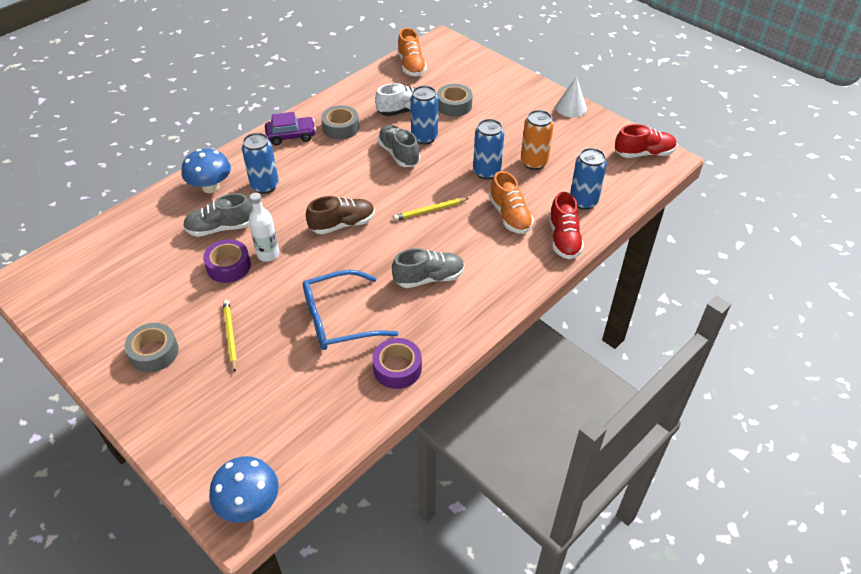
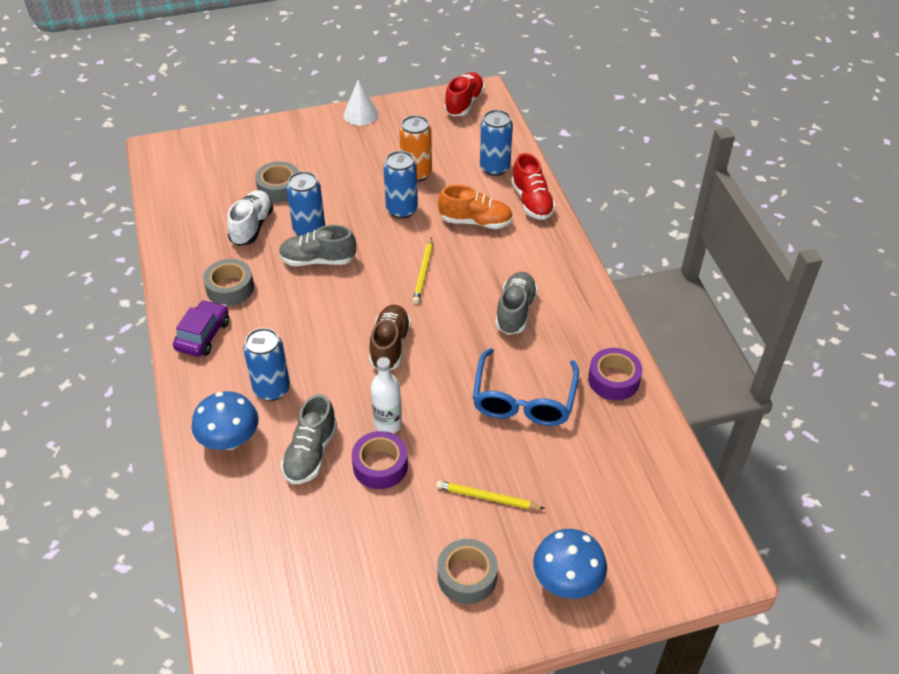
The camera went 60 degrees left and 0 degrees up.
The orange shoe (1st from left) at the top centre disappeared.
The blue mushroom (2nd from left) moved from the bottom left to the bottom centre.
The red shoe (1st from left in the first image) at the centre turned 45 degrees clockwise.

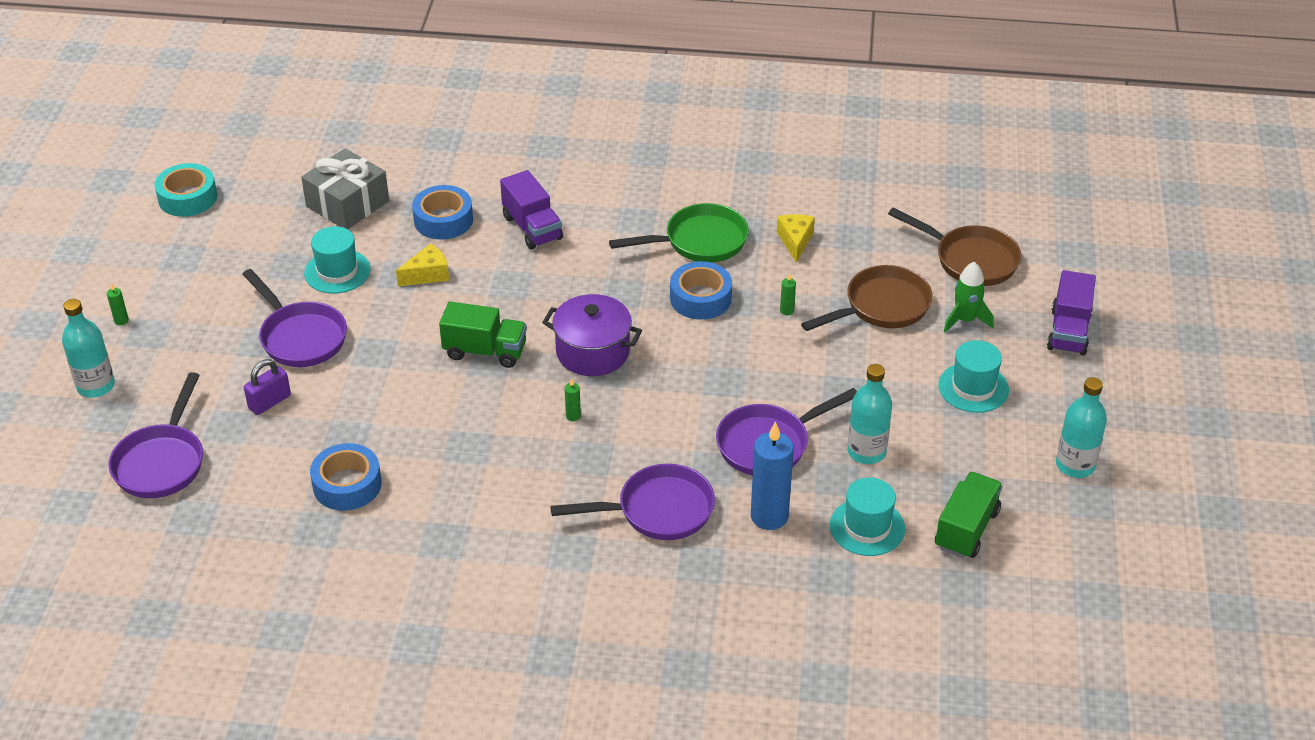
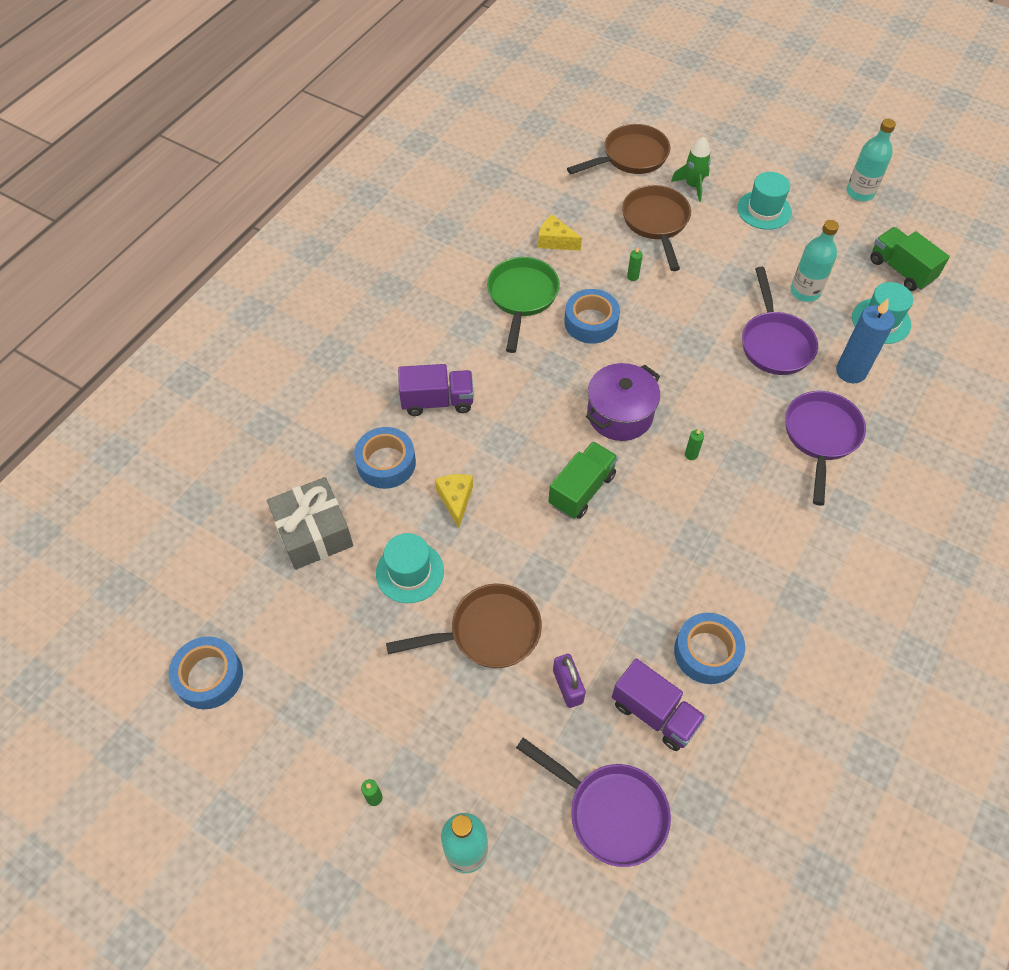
The camera went 65 degrees left and 15 degrees up.
The purple truck (2nd from left) moved from the middle right to the bottom centre.
The turquoise tape at the top left became the blue tape (1st from left) at the bottom left.
The purple pan (2nd from left) at the middle left became the brown pan (1st from left) at the centre.

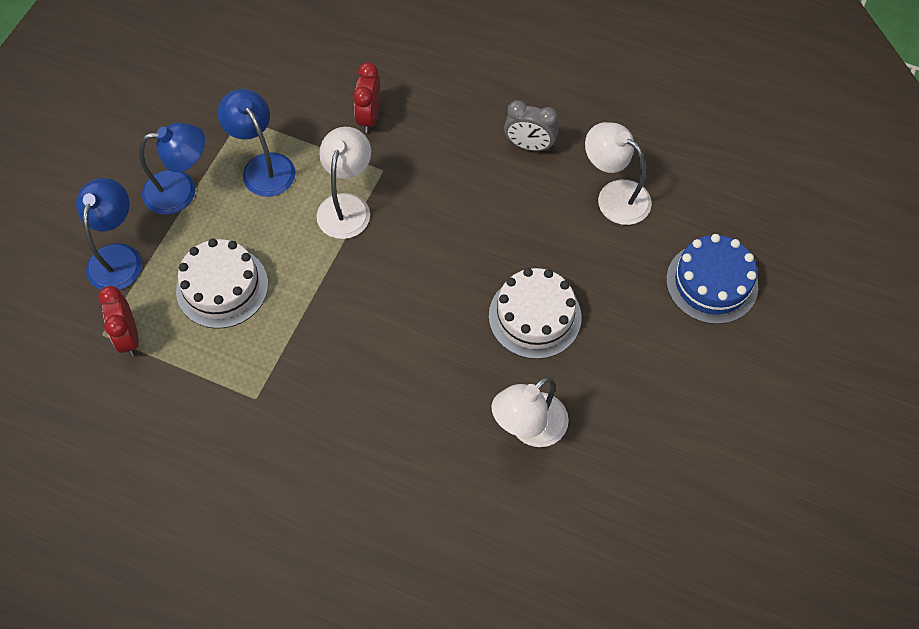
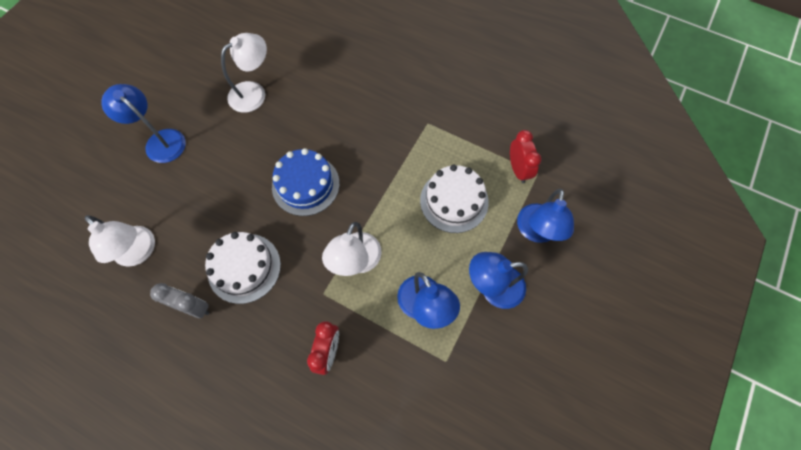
The camera went 175 degrees left and 5 degrees up.
The blue lamp (1st from left) at the top left appeared.
The white cake (2nd from left in the first image) moved from the centre to the middle left.
The blue cake moved from the middle right to the centre.

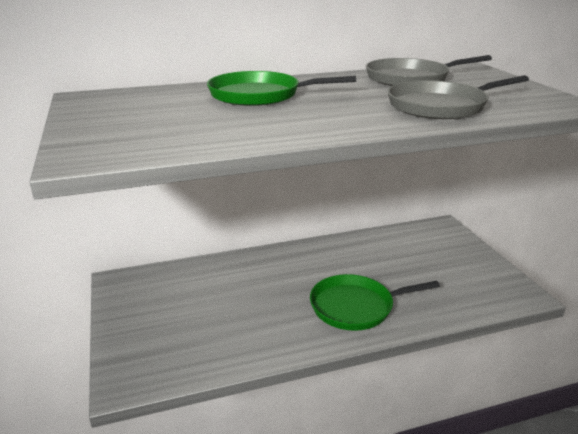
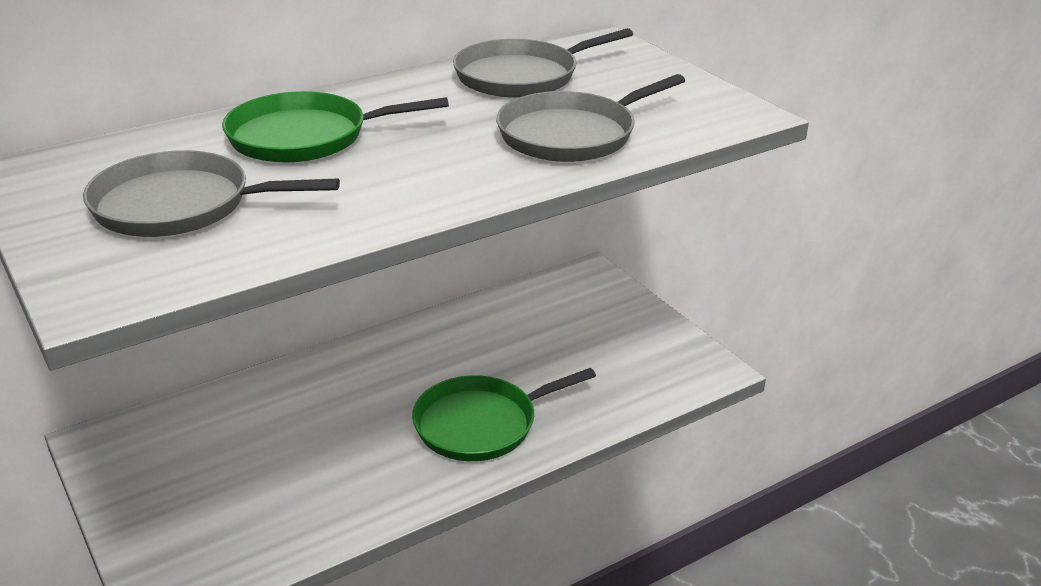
The camera went 15 degrees left and 5 degrees up.
The grey pan (1st from left) at the top left appeared.

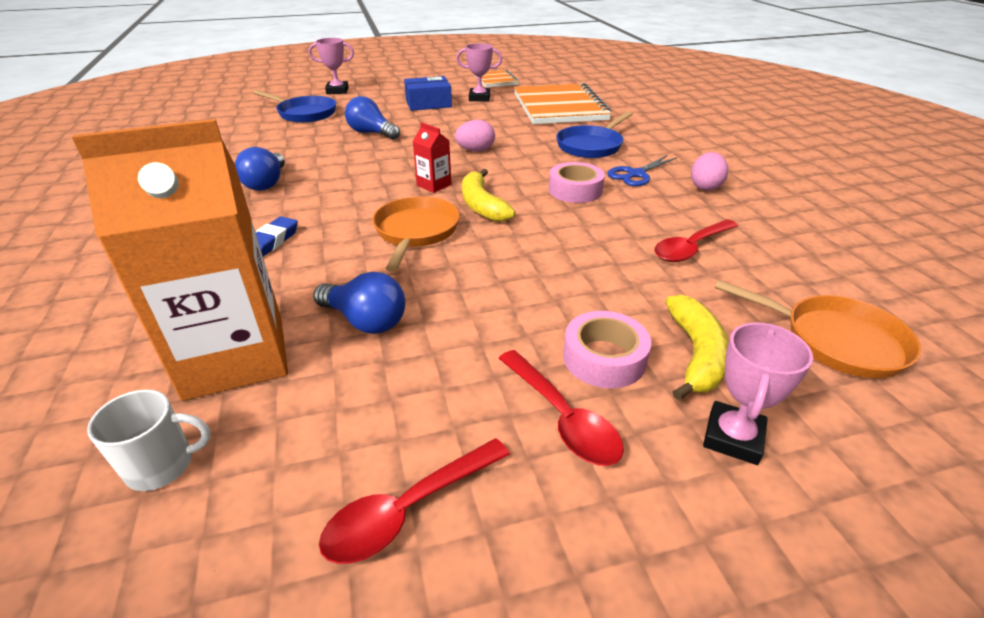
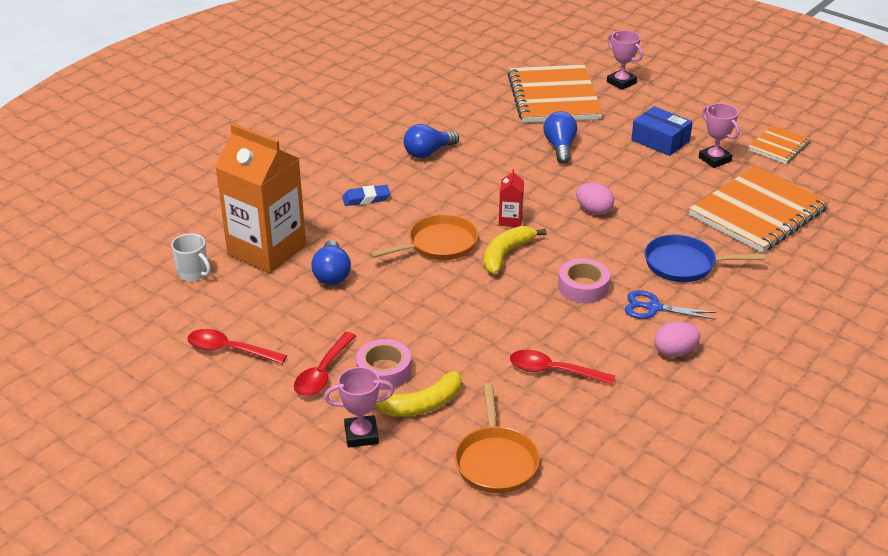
The camera went 55 degrees right and 0 degrees up.
The blue pan (1st from left) at the top left was replaced by the orange notebook (1st from left) at the top centre.

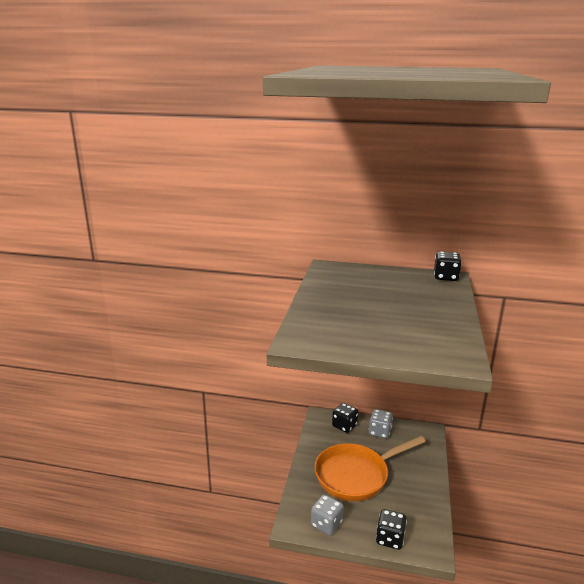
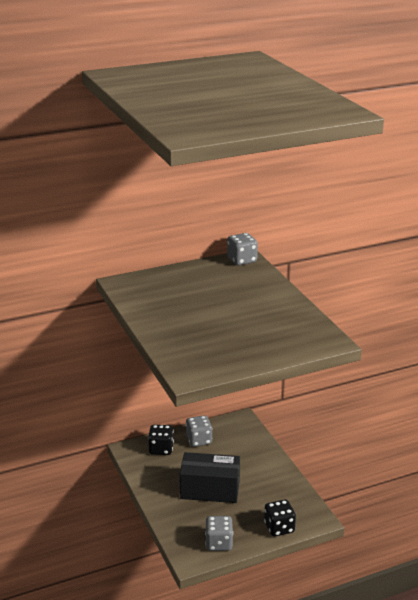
The camera went 35 degrees left and 5 degrees up.
The orange pan at the bottom centre was replaced by the black box at the bottom centre.
The black dice (3rd from left) at the middle right became the grey dice (3rd from left) at the centre.

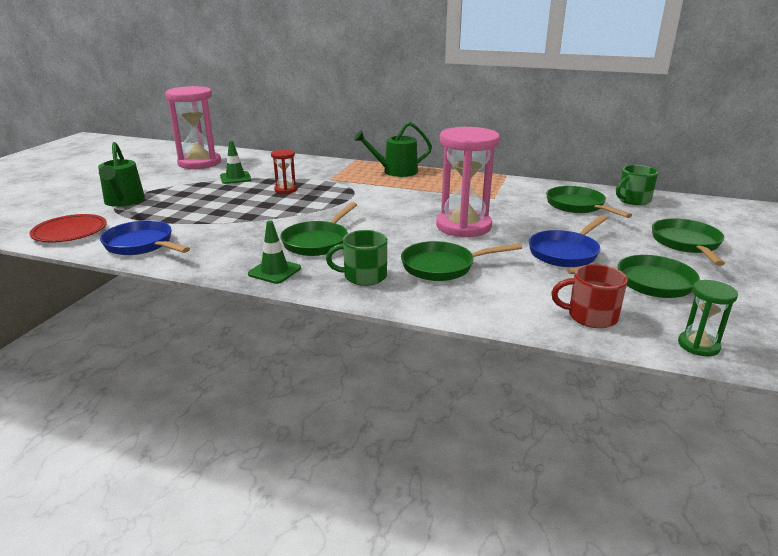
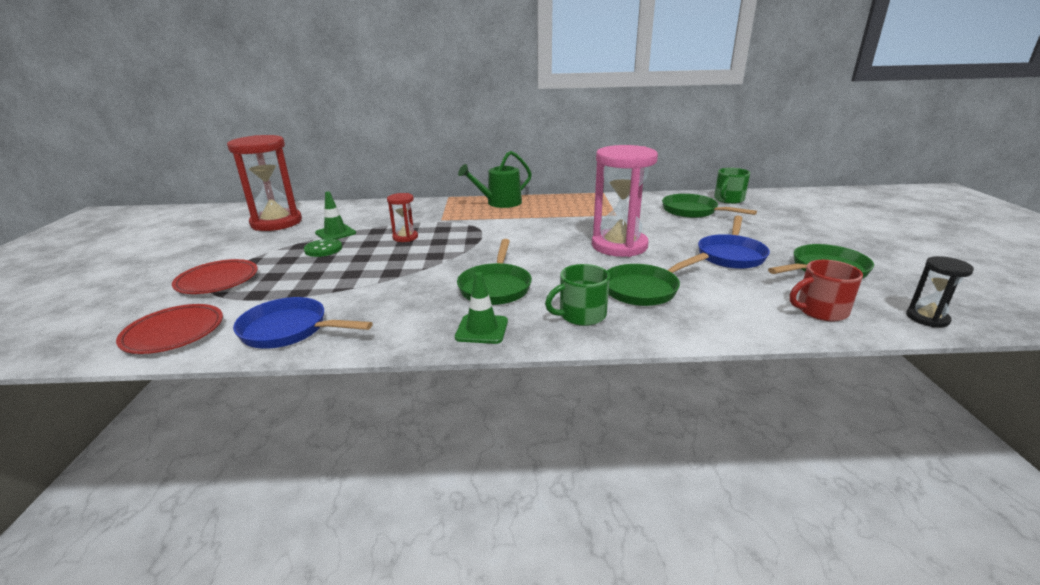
The camera went 20 degrees left and 0 degrees up.
The green pan (5th from left) at the middle right disappeared.
The green button at the middle left appeared.
The green watering can (1st from left) at the top left was replaced by the red plate (2nd from left) at the middle left.
The pink hourglass (1st from left) at the top left became the red hourglass (1st from left) at the top left.
The green hourglass at the middle right became the black hourglass at the middle right.

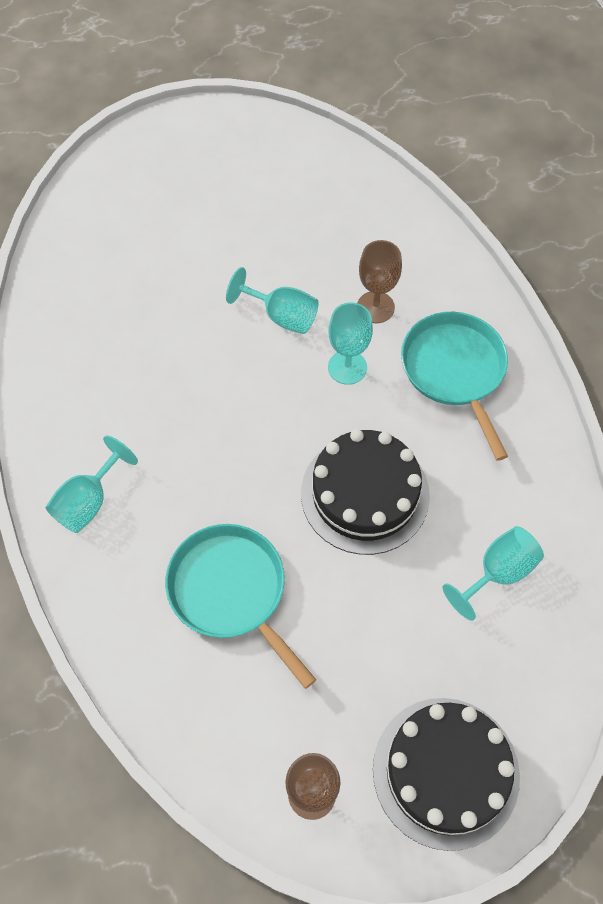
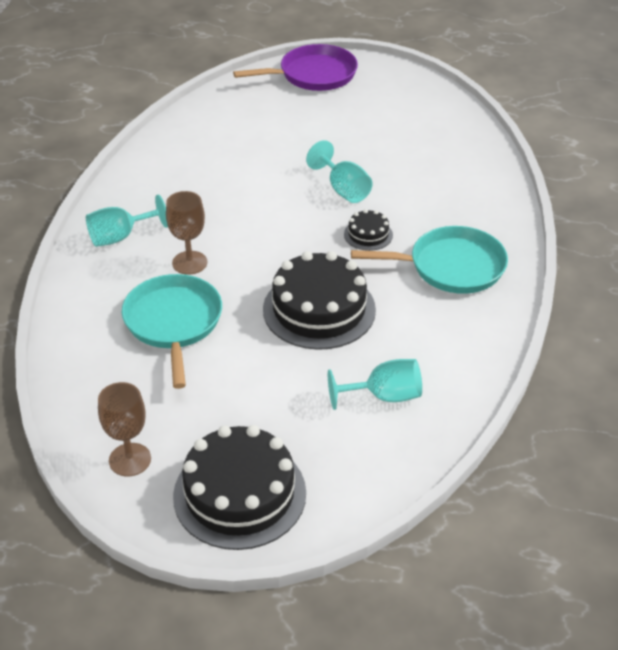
The camera went 30 degrees right and 20 degrees down.
The purple pan at the top centre appeared.
The brown goblet (2nd from left) moved from the top centre to the middle left.
The turquoise goblet (3rd from left) at the centre was replaced by the black cake (3rd from left) at the centre.
The turquoise pan (2nd from left) at the middle right turned 75 degrees clockwise.

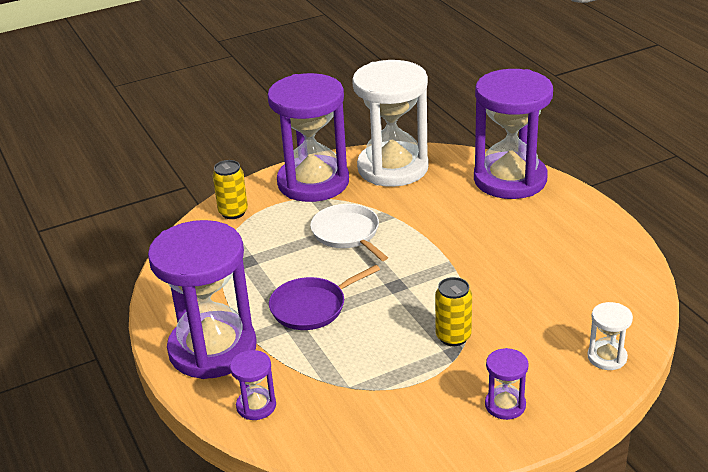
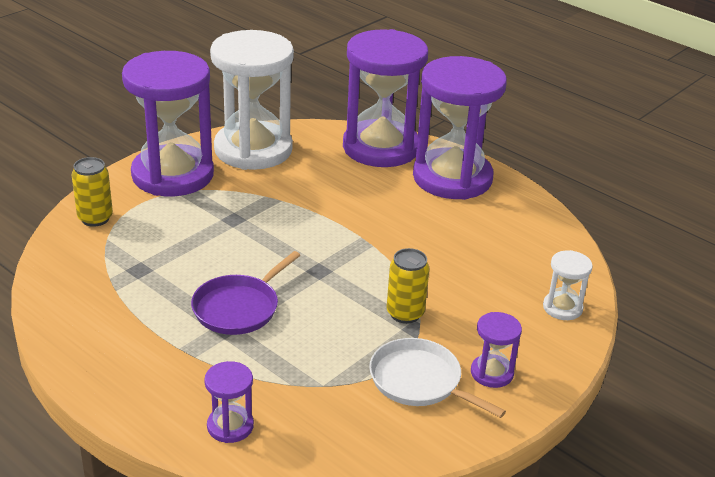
The camera went 25 degrees left and 0 degrees up.
The purple hourglass (1st from left in the first image) moved from the middle left to the top centre.
The white pan moved from the centre to the bottom centre.

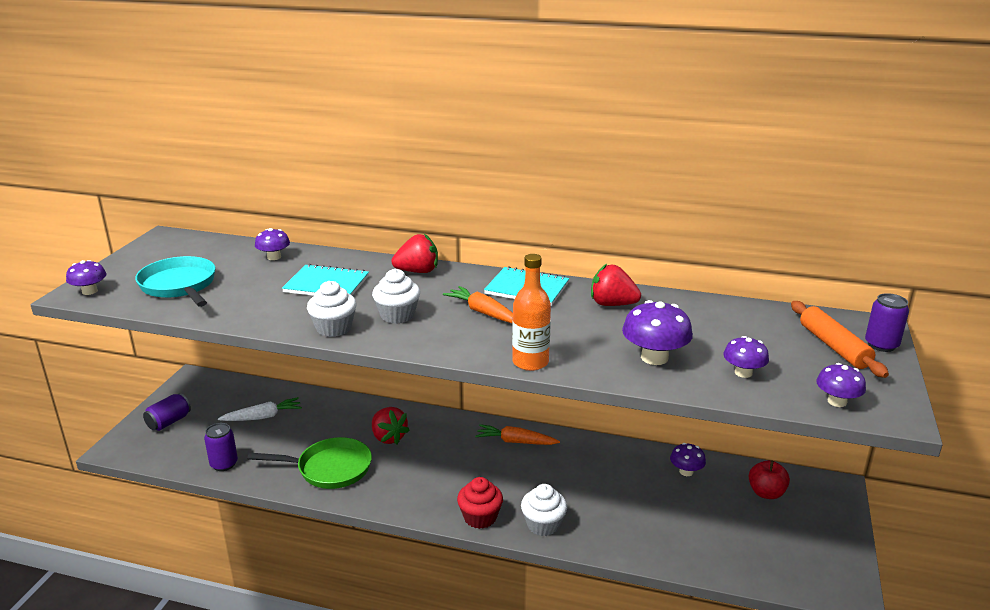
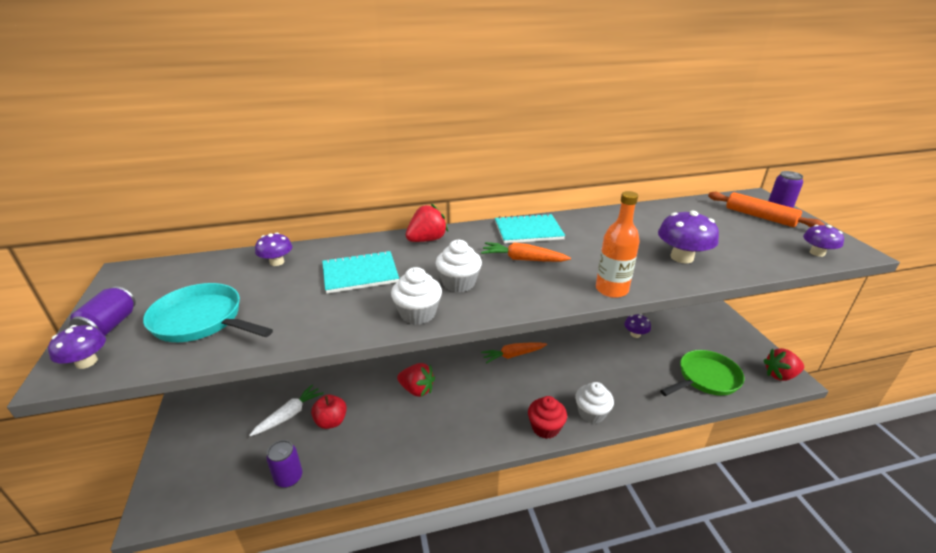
The camera went 30 degrees left and 5 degrees up.
The purple mushroom (5th from left) at the middle right disappeared.
The purple can (1st from left) moved from the bottom left to the middle left.
The green pan moved from the bottom left to the bottom right.
The red strawberry (3rd from left) moved from the centre to the middle right.
The red apple moved from the bottom right to the bottom centre.

